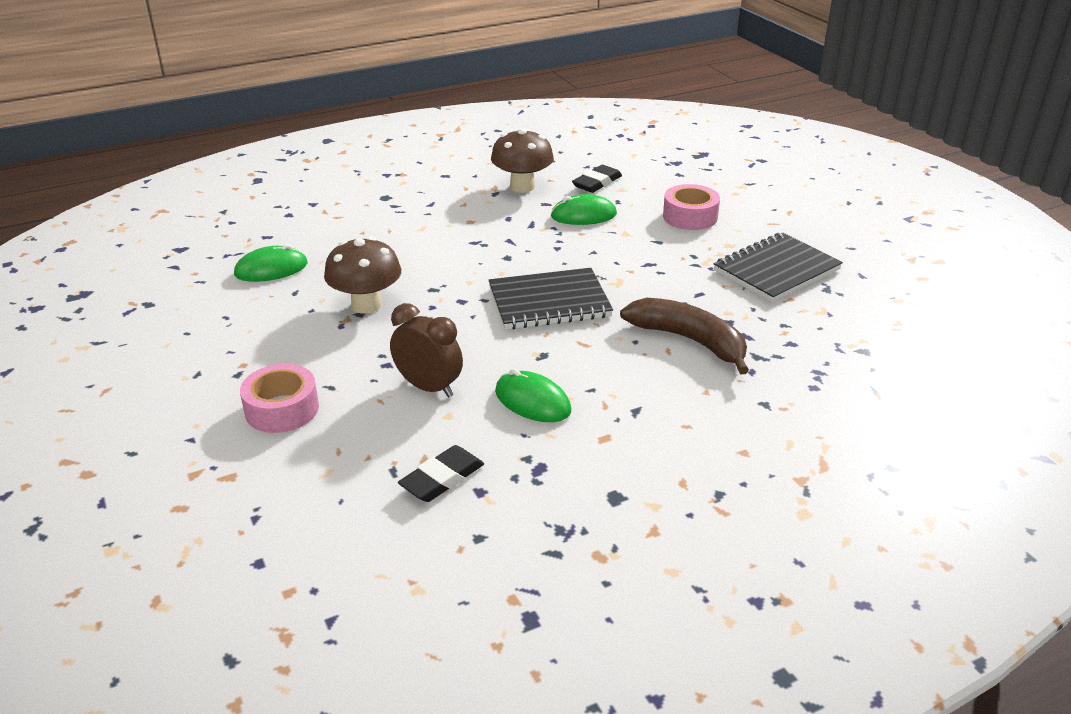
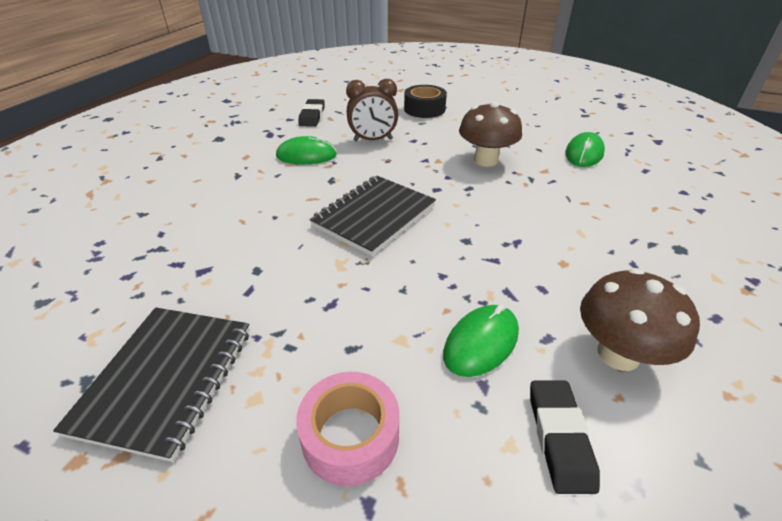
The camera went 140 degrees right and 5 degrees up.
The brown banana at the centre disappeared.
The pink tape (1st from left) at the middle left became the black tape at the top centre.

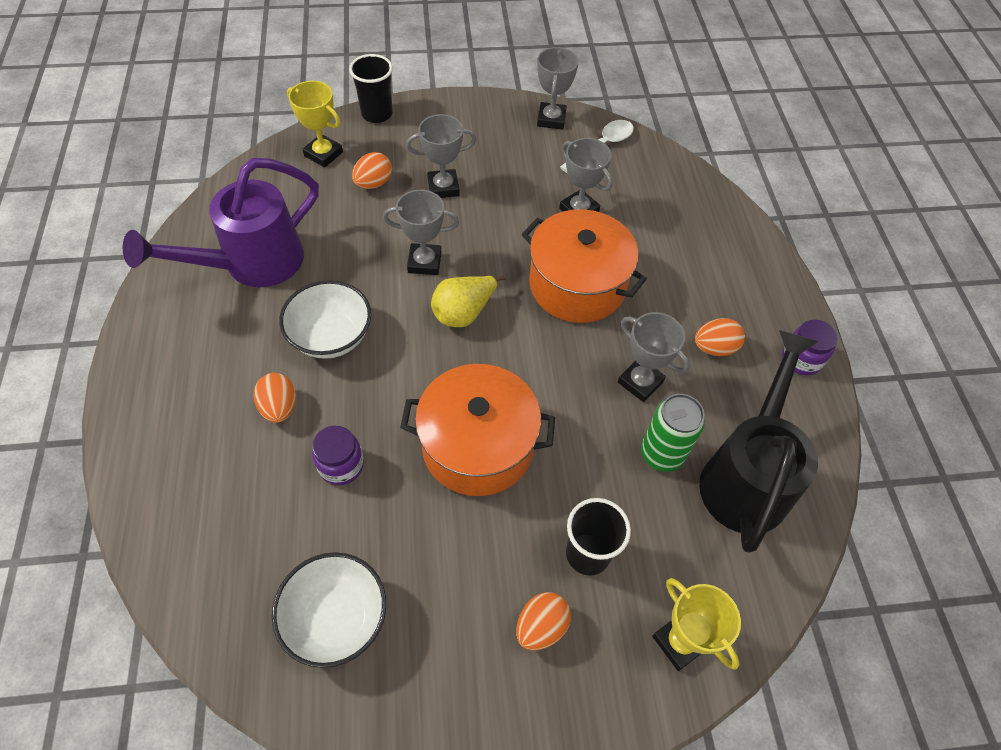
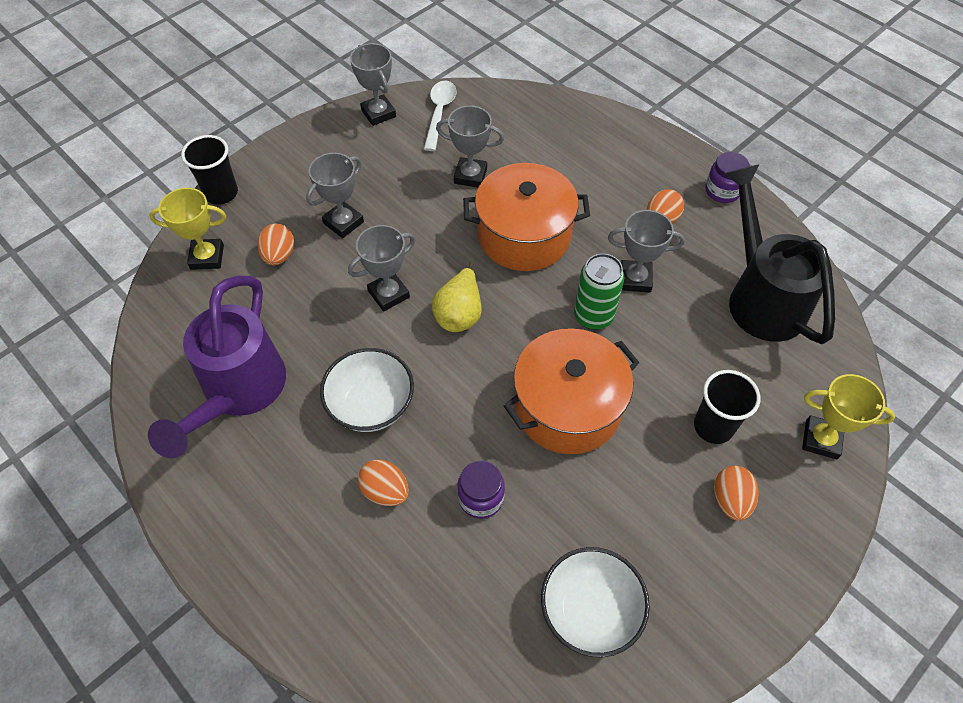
The camera went 35 degrees left and 0 degrees up.
The green can moved from the middle right to the centre.

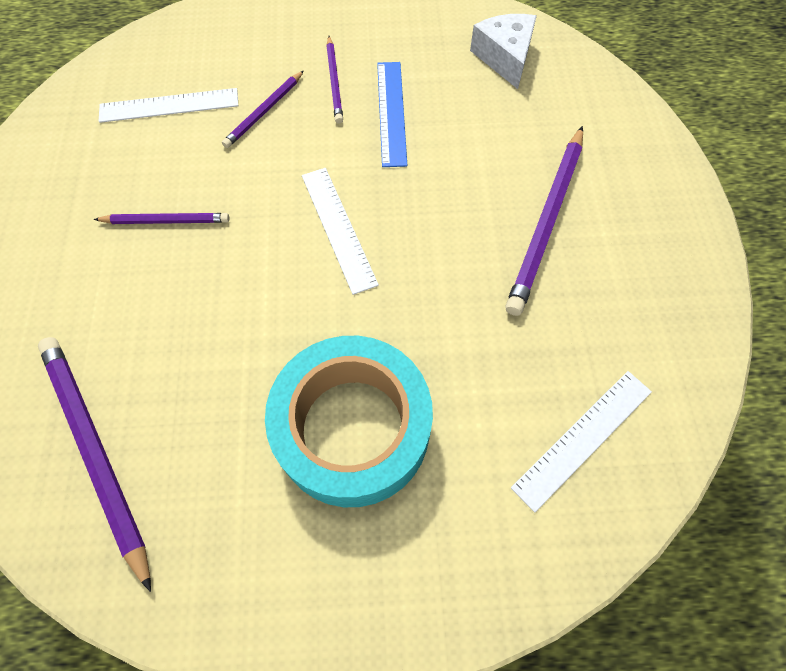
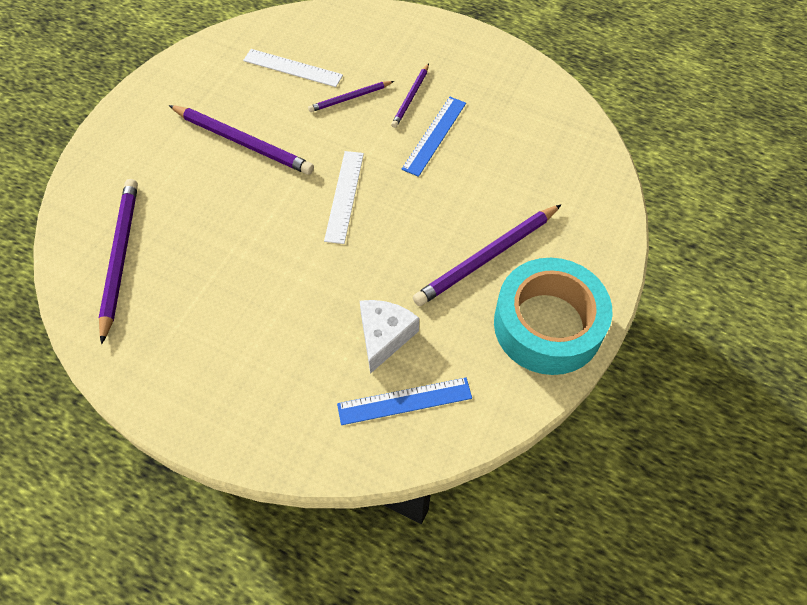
The camera went 30 degrees right and 5 degrees down.
The turquoise tape moved from the centre to the middle right.
The white cheese moved from the top centre to the centre.
The white ruler (3rd from left) at the middle right became the blue ruler (1st from left) at the centre.
The purple pencil (2nd from left) at the top left changed to 1.80 times the size.

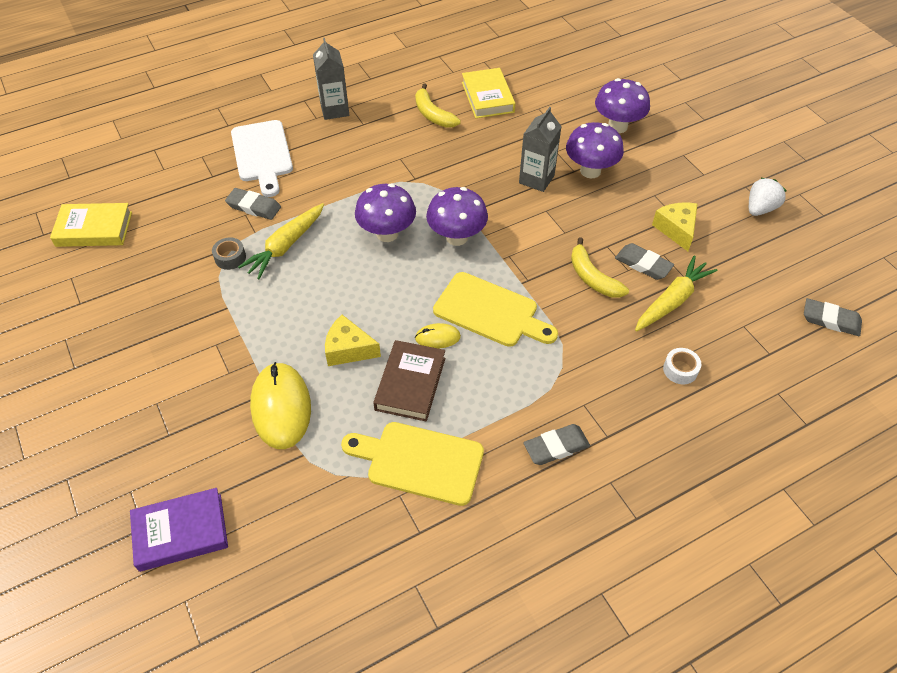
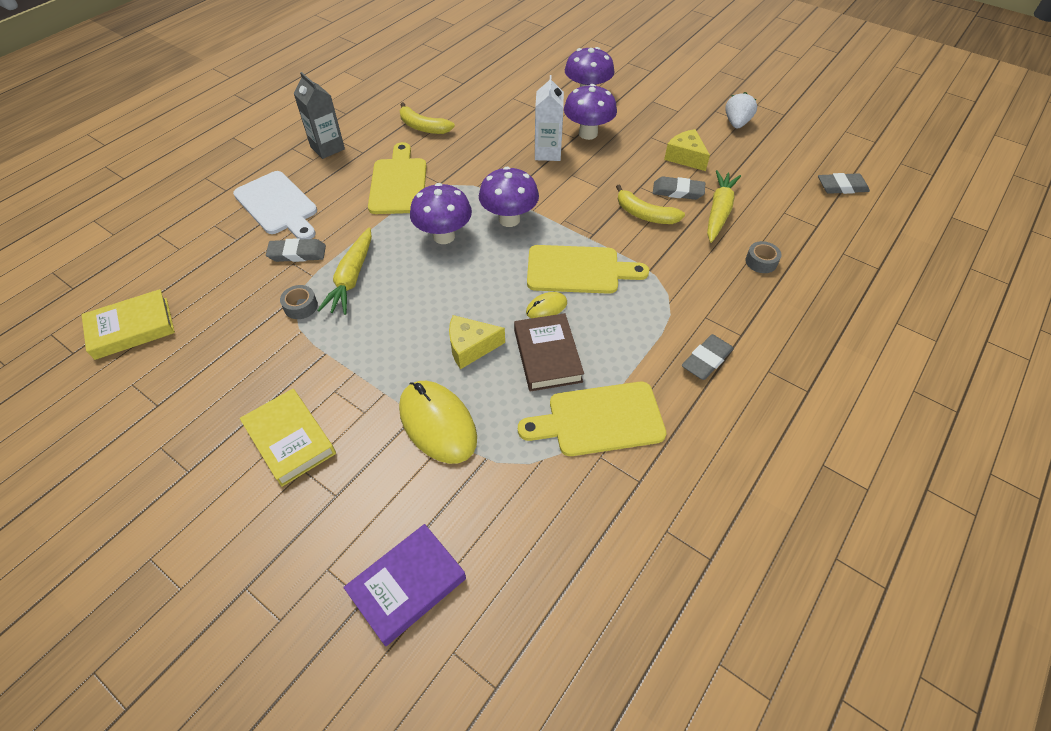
The camera went 25 degrees left and 0 degrees up.
The yellow cutting board (1st from left) at the top centre appeared.
The yellow book (2nd from left) moved from the top centre to the middle left.
The grey carton (2nd from left) at the top centre became the white carton at the top centre.
The white tape at the middle right became the grey tape (2nd from left) at the middle right.

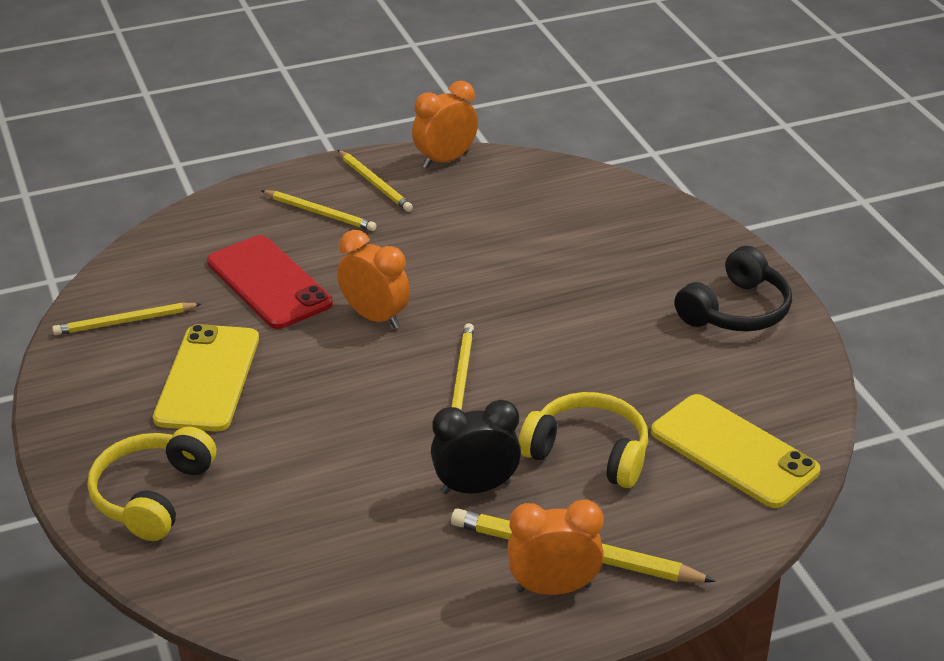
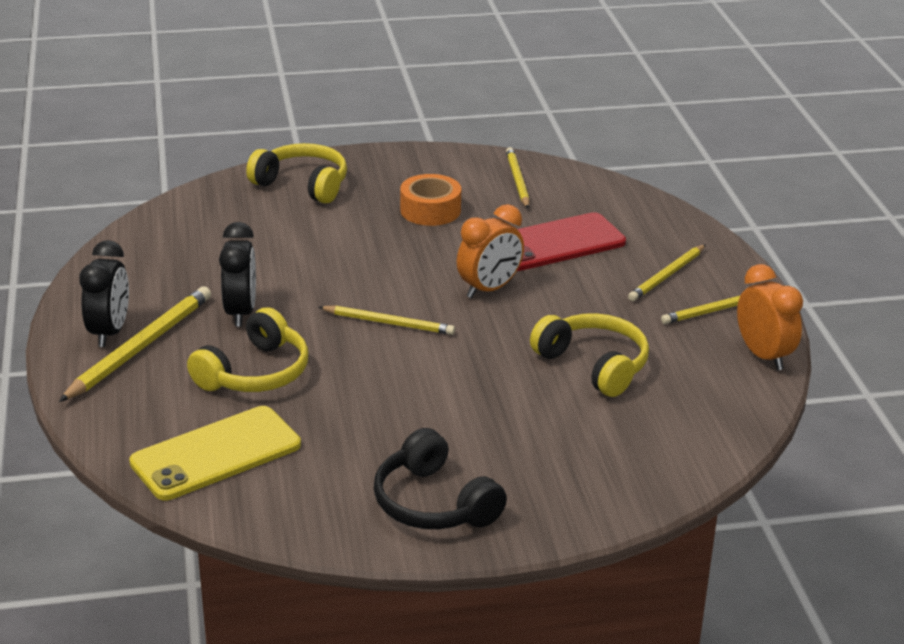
The camera went 100 degrees right and 5 degrees down.
The yellow headphones (3rd from left) at the centre appeared.
The yellow phone (1st from left) at the middle left was replaced by the orange tape at the top centre.
The orange clock (3rd from left) at the bottom centre became the black clock (1st from left) at the middle left.

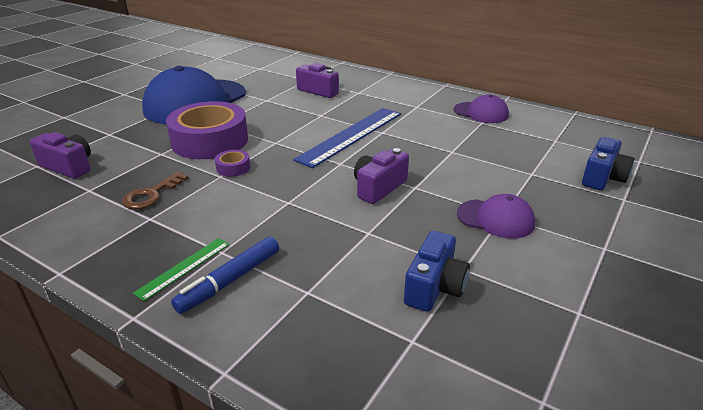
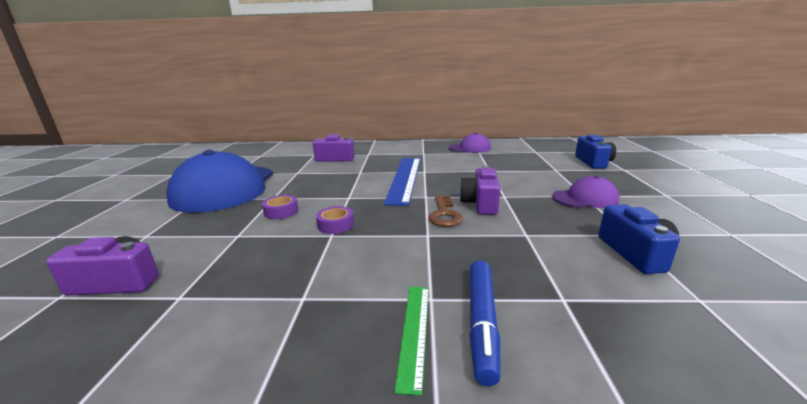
The camera went 30 degrees left and 10 degrees down.
The brown key moved from the middle left to the centre.
The purple tape (1st from left) at the top left changed to 0.41 times the size.

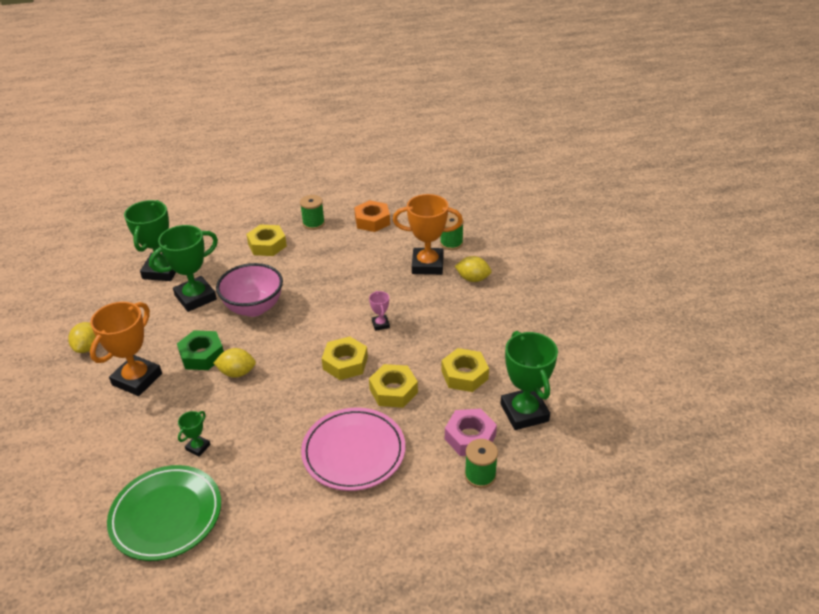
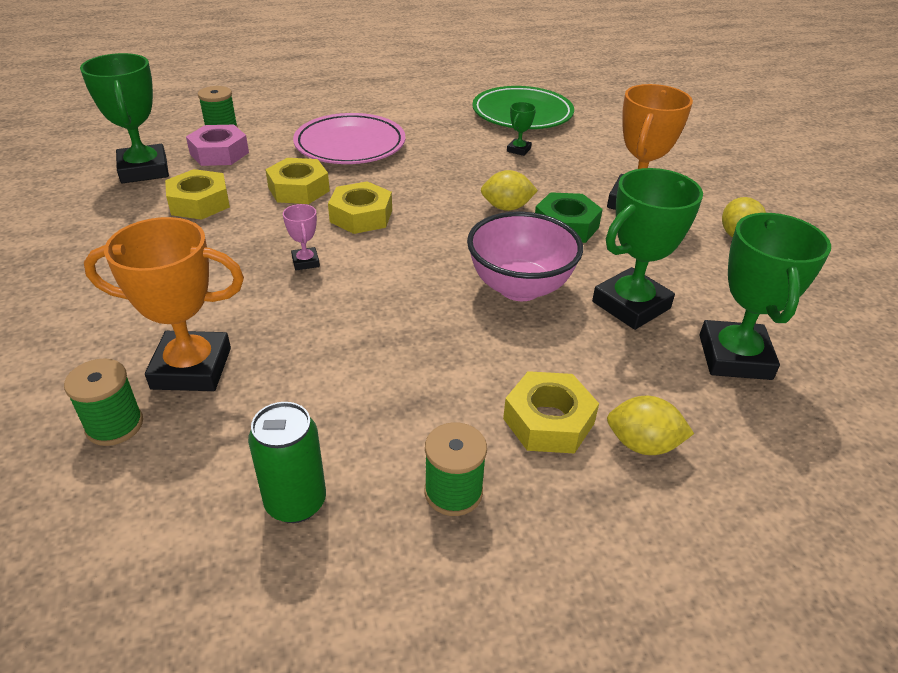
The camera went 175 degrees right and 0 degrees up.
The yellow lemon (3rd from left in the first image) moved from the centre to the middle right.
The orange nut at the centre was replaced by the green can at the bottom left.

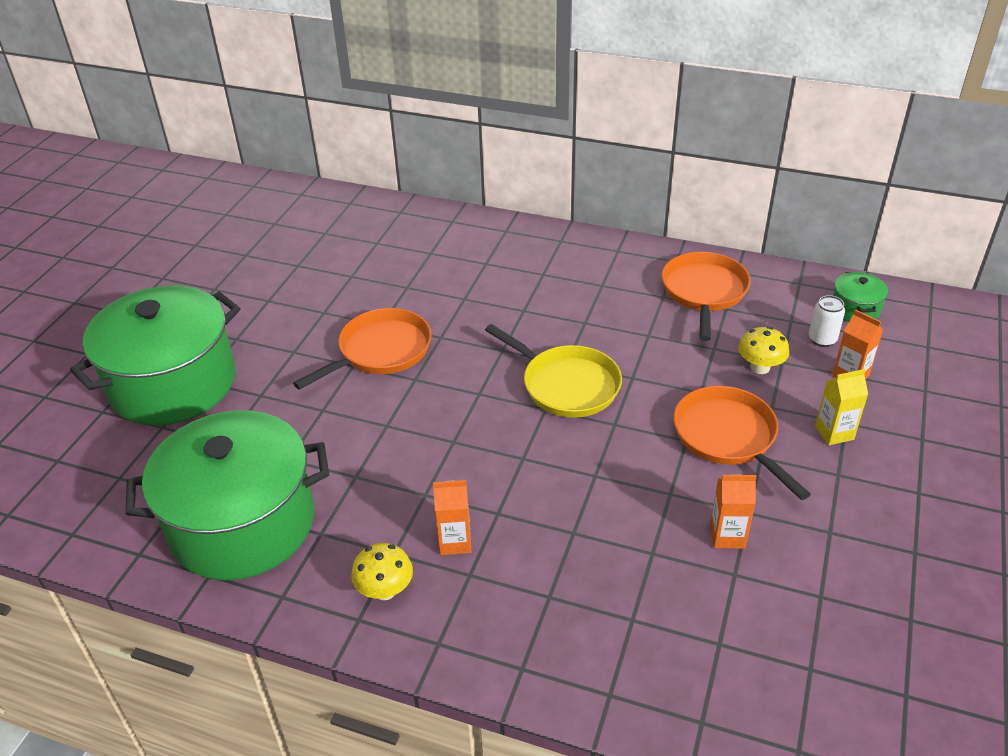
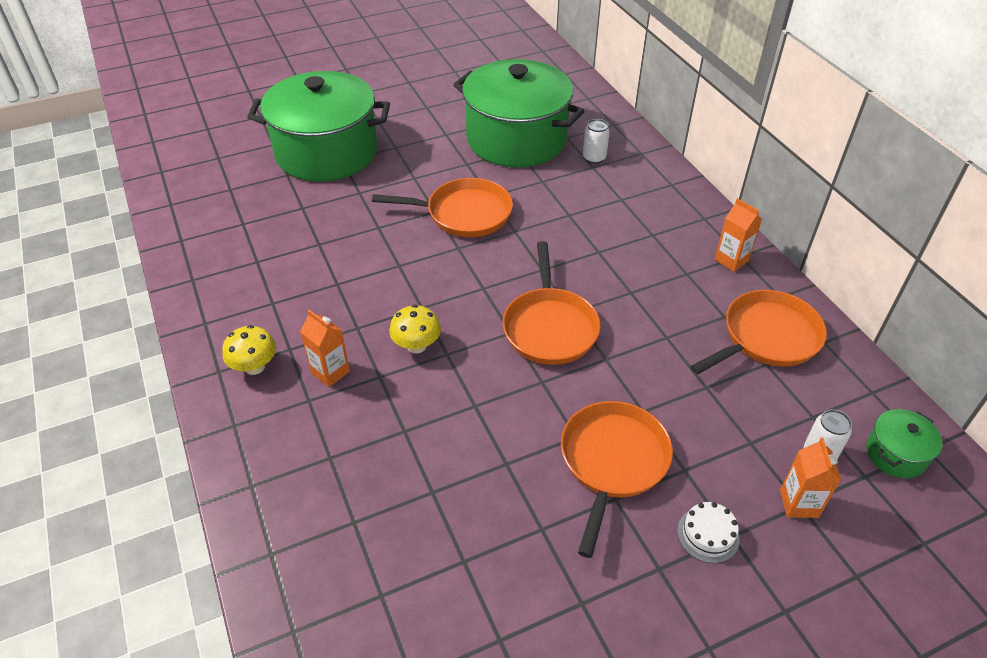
The camera went 45 degrees right and 5 degrees up.
The white can (1st from left) at the top centre appeared.
The green pot (2nd from left) moved from the middle left to the top centre.
The orange carton (2nd from left) moved from the bottom right to the middle right.
The yellow mushroom (2nd from left) moved from the middle right to the centre.
The yellow carton at the middle right was replaced by the white cake at the bottom right.
The yellow pan at the centre became the orange pan (2nd from left) at the centre.

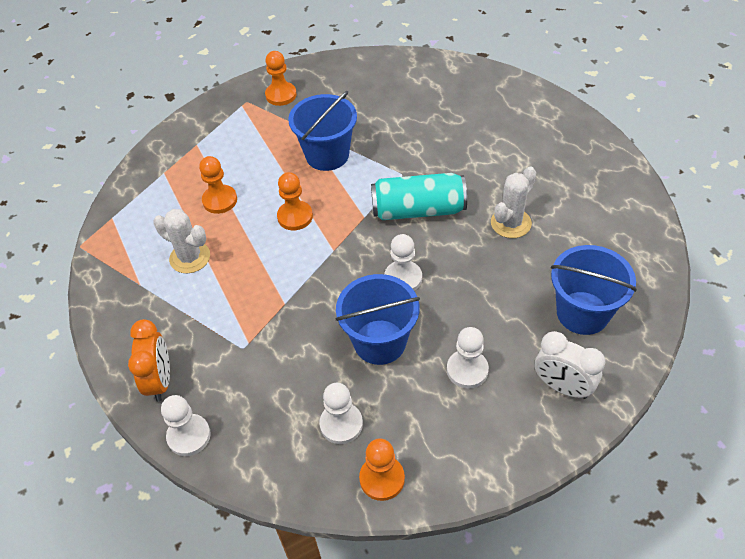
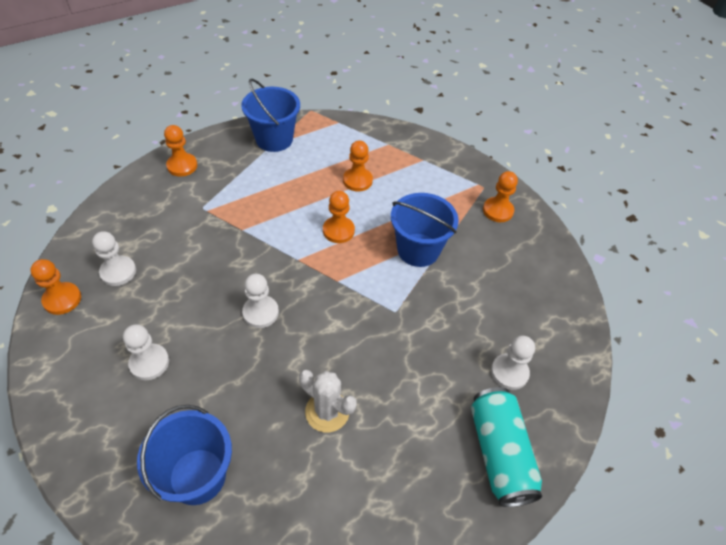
The camera went 80 degrees right and 0 degrees up.
The white cactus (1st from left) at the middle left disappeared.
The white clock at the middle right disappeared.
The white pawn (1st from left in the first image) moved from the bottom left to the middle right.
The blue bucket (2nd from left) moved from the centre to the top centre.
The turquoise can moved from the centre to the bottom right.
The orange clock at the middle left was replaced by the orange pawn (2nd from left) at the top left.

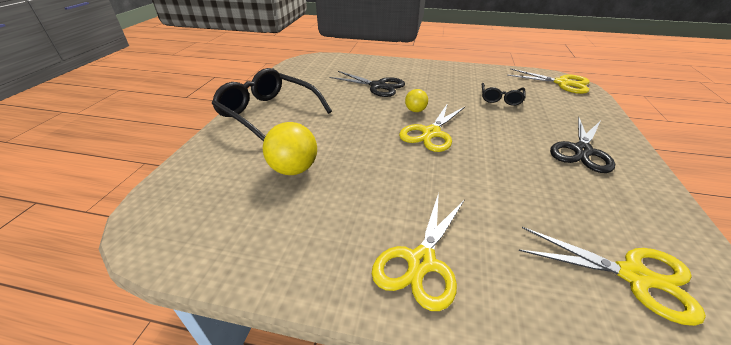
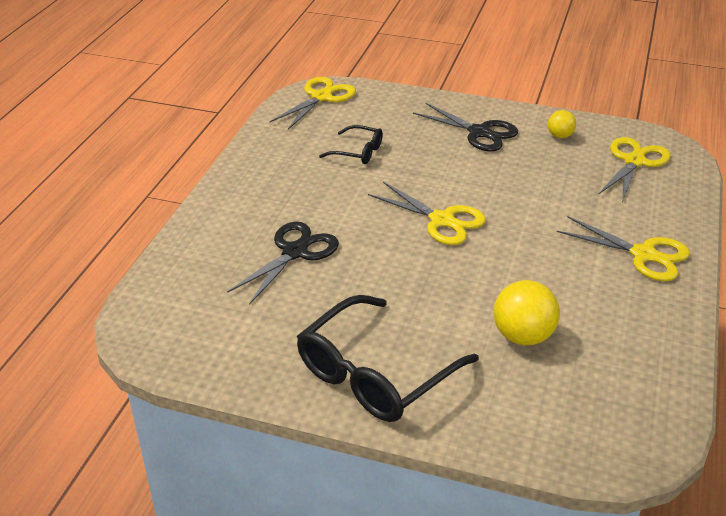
The camera went 85 degrees left and 0 degrees up.
The yellow ball (2nd from left) moved from the top centre to the top right.

